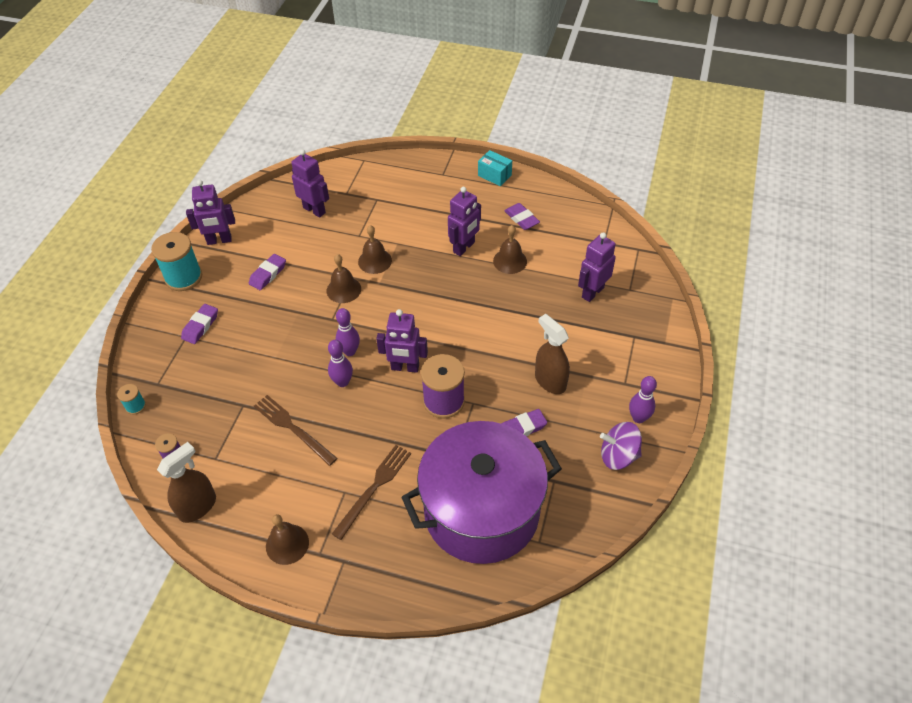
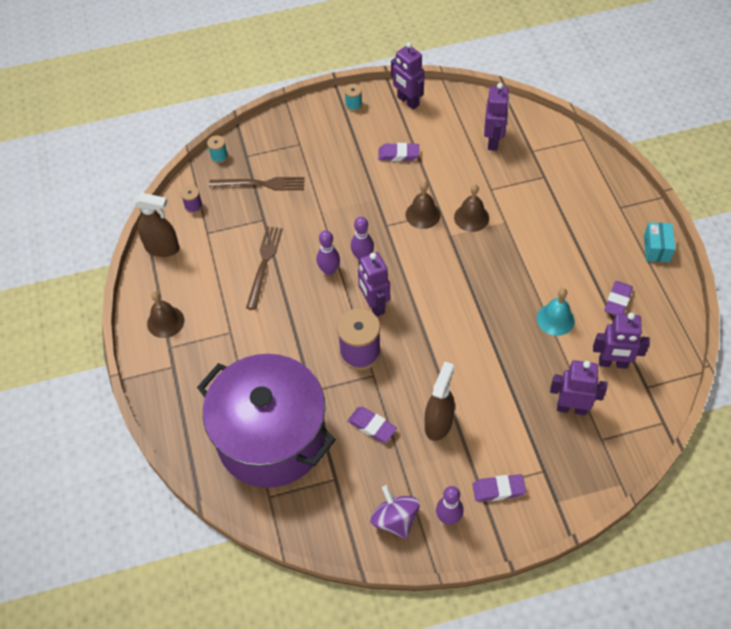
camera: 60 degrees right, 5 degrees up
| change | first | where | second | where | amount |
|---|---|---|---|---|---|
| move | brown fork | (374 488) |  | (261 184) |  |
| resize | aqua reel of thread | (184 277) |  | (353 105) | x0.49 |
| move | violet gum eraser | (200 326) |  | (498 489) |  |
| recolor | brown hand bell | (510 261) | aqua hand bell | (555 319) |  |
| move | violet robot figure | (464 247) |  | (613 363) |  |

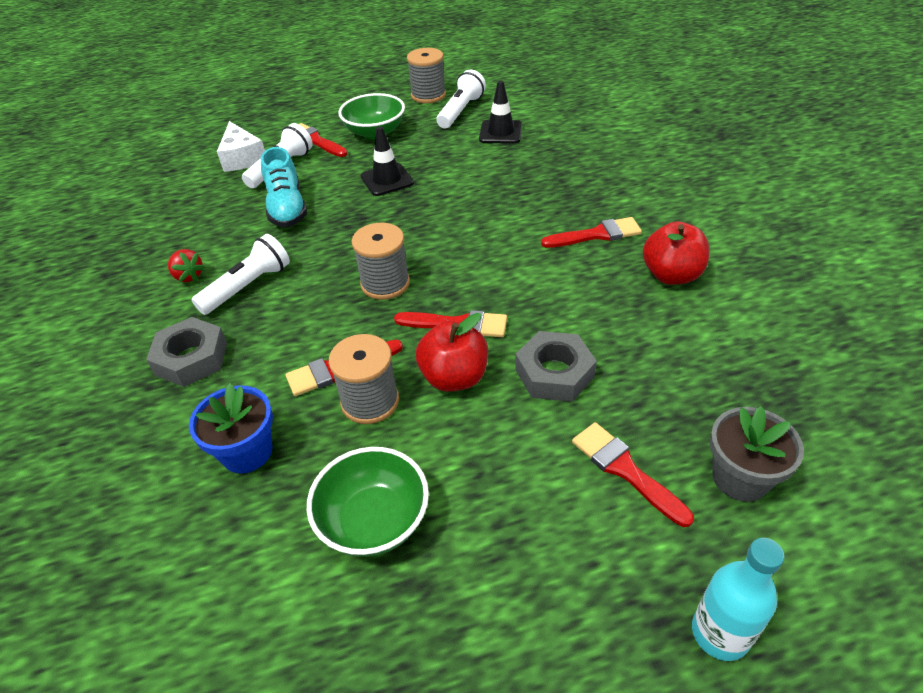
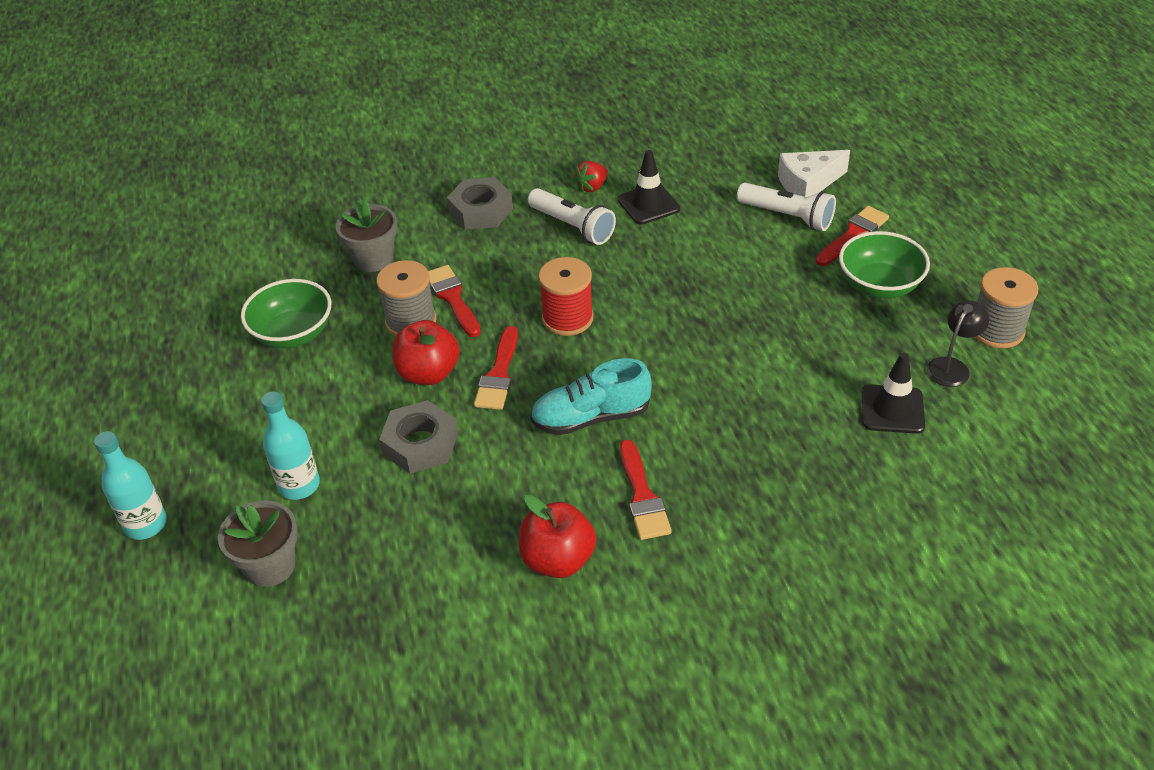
camera: 90 degrees right, 0 degrees up
| change | first | where | second | where | amount |
|---|---|---|---|---|---|
| replace | red paint brush | (625 470) | aqua bottle | (299 485) |  |
| recolor | blue potted plant | (247 452) | grey potted plant | (373 259) |  |
| move | aqua shoe | (287 208) |  | (591 417) |  |
| recolor | grey reel of thread | (385 283) | red reel of thread | (567 318) |  |
| move | black traffic cone | (387 180) |  | (648 204) |  |
| replace | white flashlight | (461 111) | black lamp | (952 366) |  |

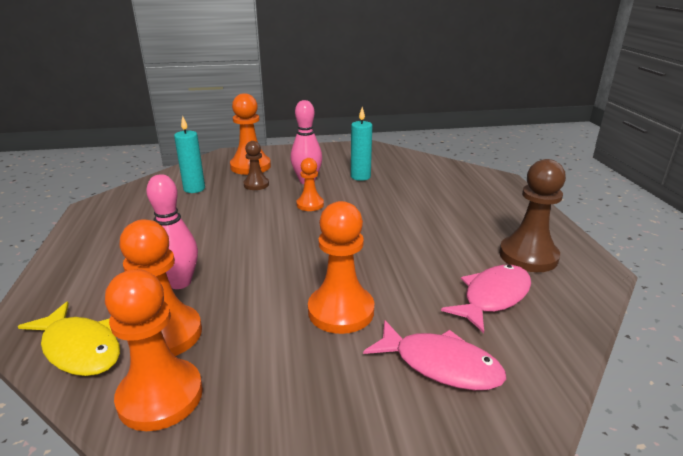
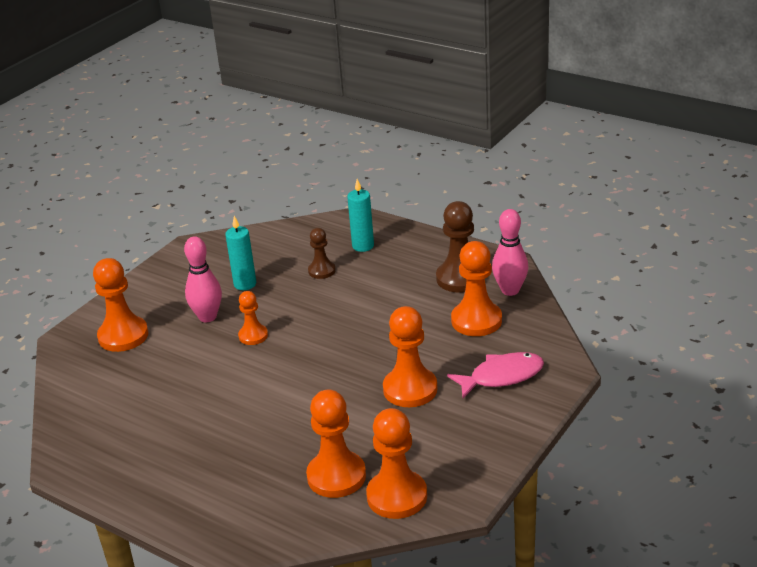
camera: 45 degrees left, 5 degrees up
| change | first | where | second | where | amount |
|---|---|---|---|---|---|
| move | brown pawn | (256 184) |  | (321 271) |  |
| move | aqua wax candle | (194 189) |  | (363 246) |  |
| replace | pink toy fish | (492 297) | bright orange pawn | (476 321) |  |
| move | pink tenpin | (180 282) |  | (510 290) |  |
| delete | bright yellow toy fish | (80 348) |  |  |  |

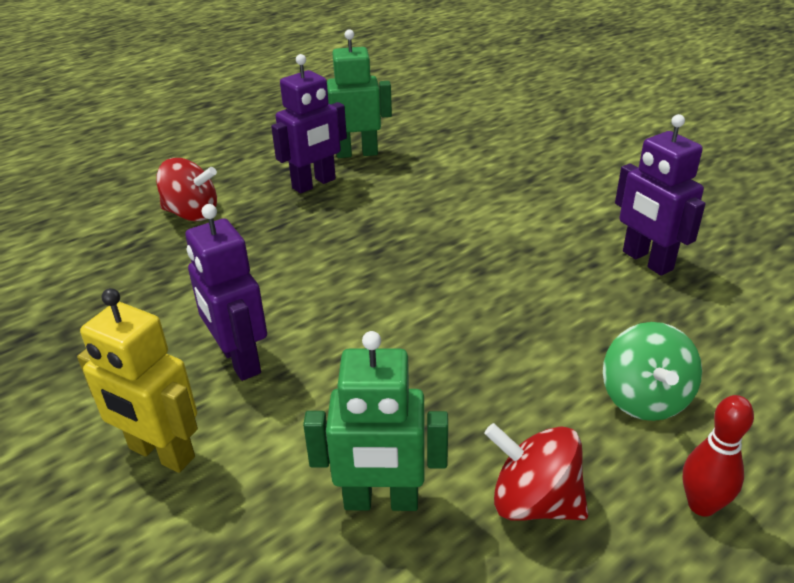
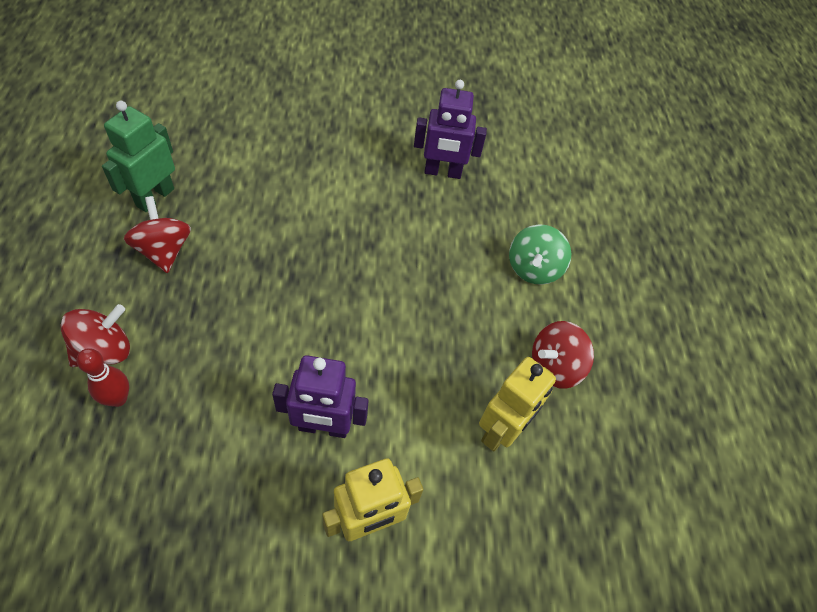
camera: 60 degrees left, 20 degrees up
| change | first | where | second | where | amount |
|---|---|---|---|---|---|
| move | red tenpin | (701 505) |  | (118 398) |  |
| replace | violet robot figure | (314 184) | red spinning top | (164 250) |  |
| recolor | leaf-green robot figure | (381 501) | bright yellow robot figure | (501 430) |  |
| rotate | leaf-green spinning top | (644 399) |  | (533 268) | 75 degrees clockwise |

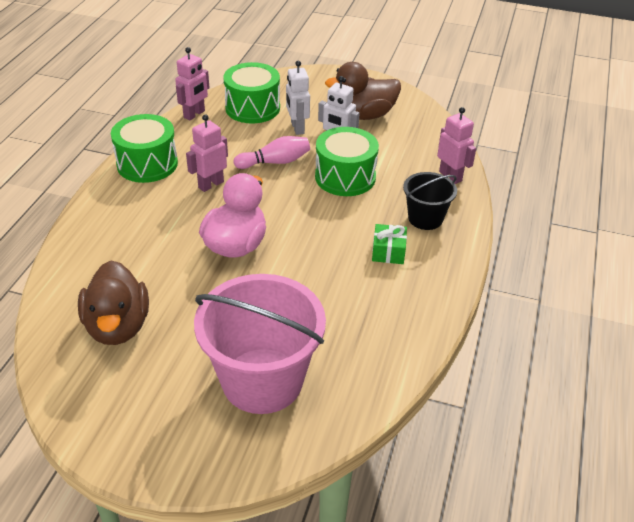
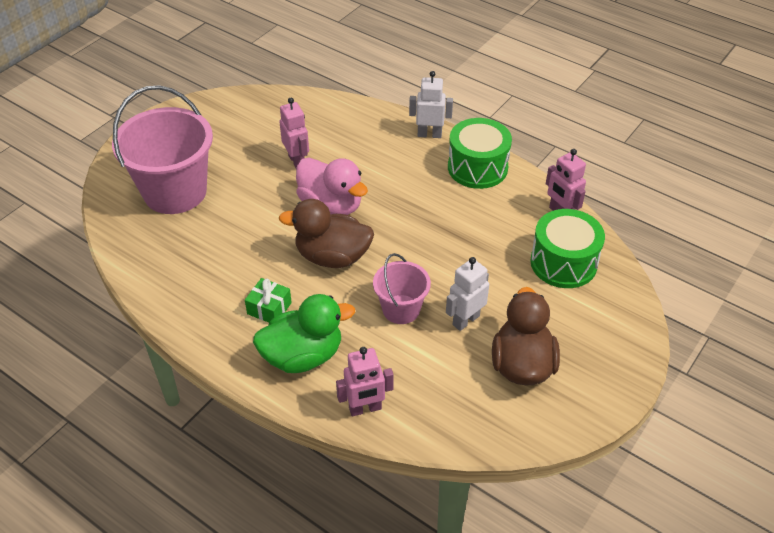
camera: 110 degrees right, 5 degrees up
| change | first | where | second | where | amount |
|---|---|---|---|---|---|
| replace | black bucket | (425 218) | leaf-green toy duck | (303 356) |  |
| move | pink robot figure | (210 184) |  | (297 161) |  |
| move | brown toy duck | (118 326) |  | (332 257) |  |
| replace | leaf-green toy drum | (345 177) | pink bucket | (401 309) |  |
| move | white robot figure | (297 128) |  | (429 134) |  |
| delete | pink tenpin | (275 162) |  |  |  |

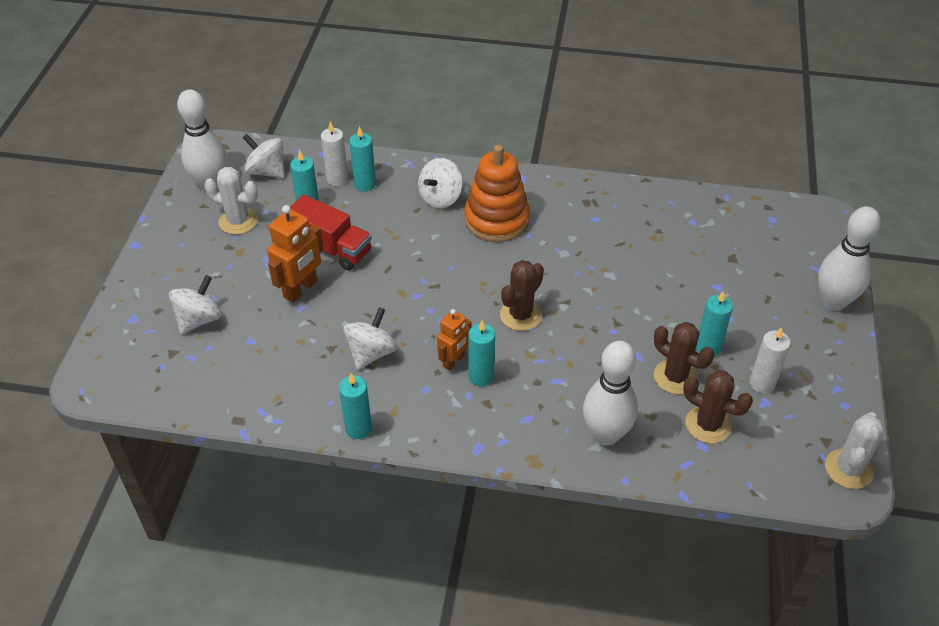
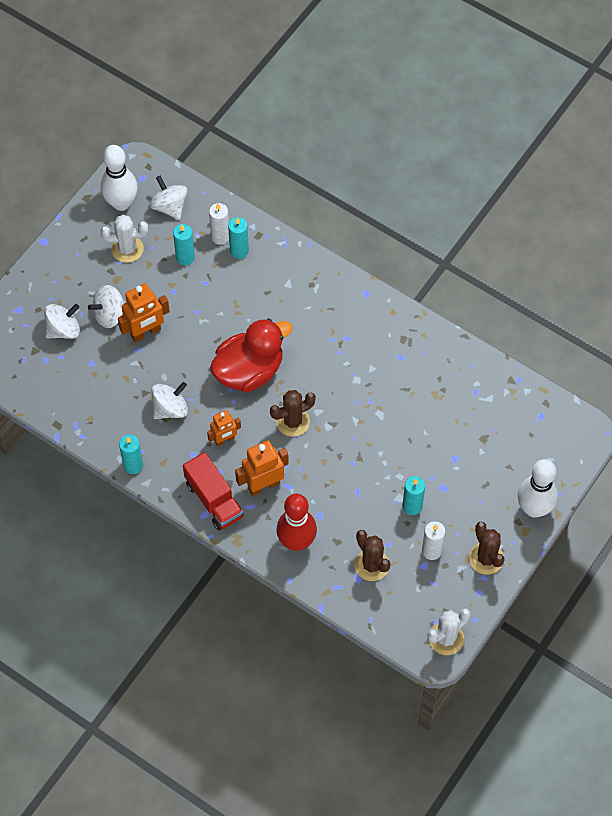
camera: 25 degrees right, 15 degrees up
| change | first | where | second | where | amount |
|---|---|---|---|---|---|
| move | white spinning top | (440 198) |  | (109 315) |  |
| rotate | white prickly plant | (238 221) |  | (127 249) | 45 degrees counterclockwise |
| move | red lorry | (331 248) |  | (214 500) |  |
| insert |  |  | red toy duck | (249 371) |  |
| insert |  |  | bright orange robot figure | (263 485) |  |
| recolor | white tenpin | (605 434) | red tenpin | (296 542) |  |
| move | brown prickly plant | (675 377) |  | (486 558) |  |
| delete | bright orange stacking toy | (496 220) |  |  |  |
| delete | aqua wax candle | (481 376) |  |  |  |

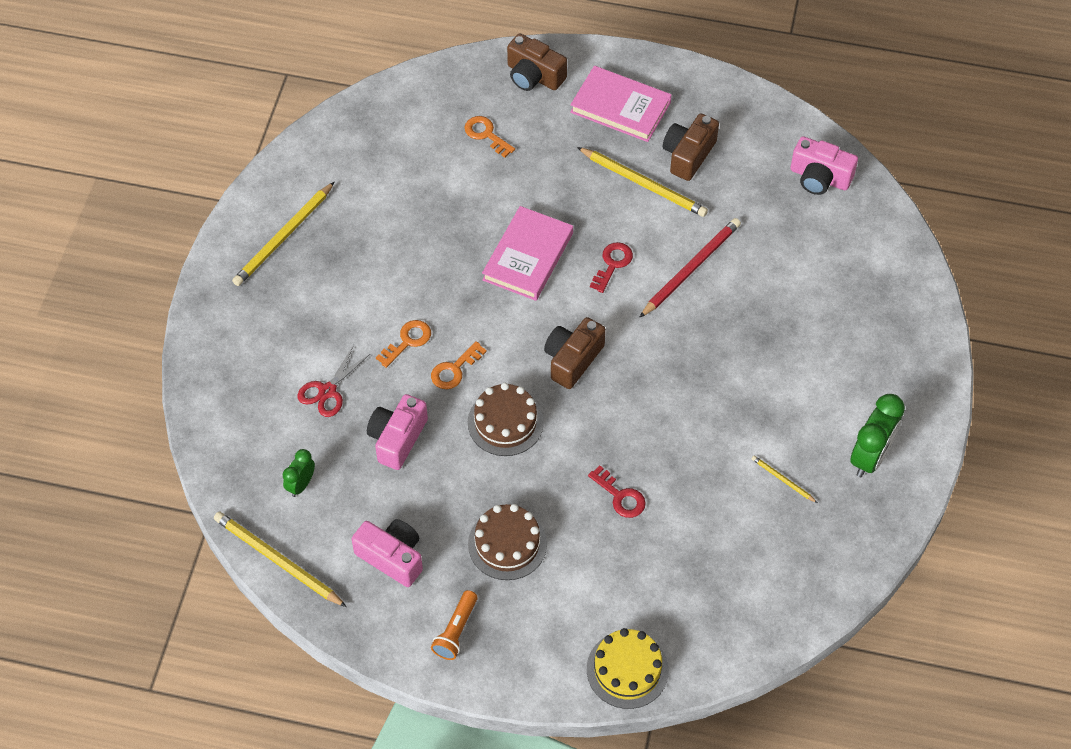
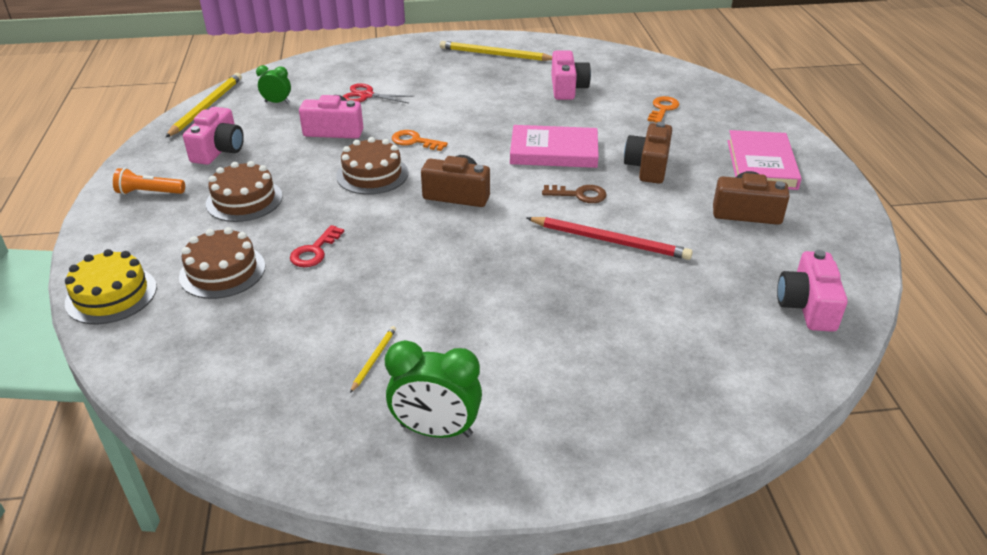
camera: 70 degrees right, 20 degrees down
| change | first | where | second | where | amount |
|---|---|---|---|---|---|
| insert |  |  | brown cake | (222 271) |  |
| recolor | red latchkey | (612 264) | brown latchkey | (579 195) |  |
| insert |  |  | pink photo camera | (567 88) |  |
| move | brown photo camera | (534 76) |  | (648 167) |  |
| delete | bright orange latchkey | (407 341) |  |  |  |
| delete | bright yellow pencil | (644 184) |  |  |  |

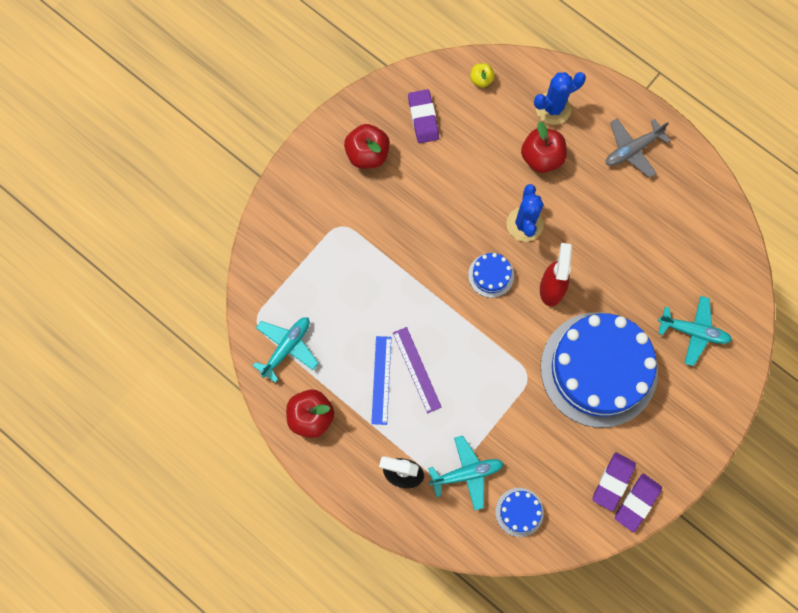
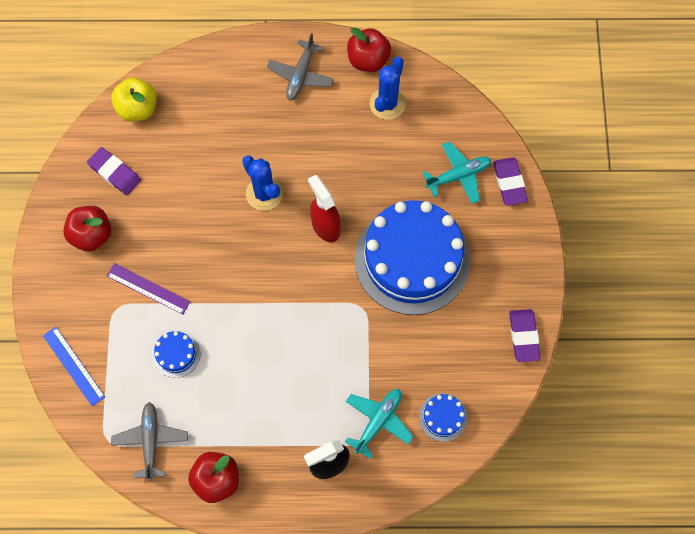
camera: 40 degrees left, 5 degrees down
| change | first | where | second | where | amount |
|---|---|---|---|---|---|
| move | blue straightedge | (381 380) |  | (74 366) |  |
| move | violet straightedge | (416 369) |  | (148 289) |  |
| resize | bright yellow apple | (481 79) |  | (137 109) | x1.83 |
| recolor | aqua aeroplane | (286 347) | grey aeroplane | (150 441) |  |
| move | blue cake | (491 275) |  | (176 354) |  |
| move | red apple | (541 157) |  | (368 60) |  |
| move | blue prickly plant | (553 108) |  | (387 104) |  |
| move | violet gum eraser | (613 481) |  | (509 183) |  |

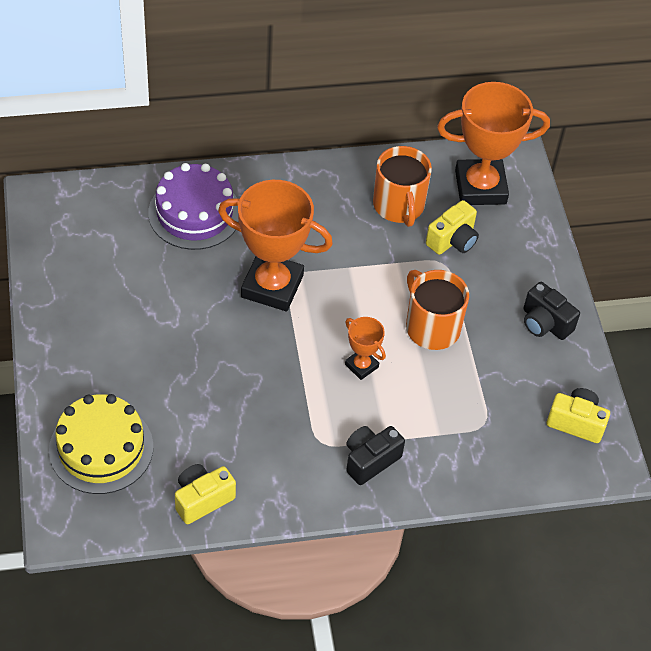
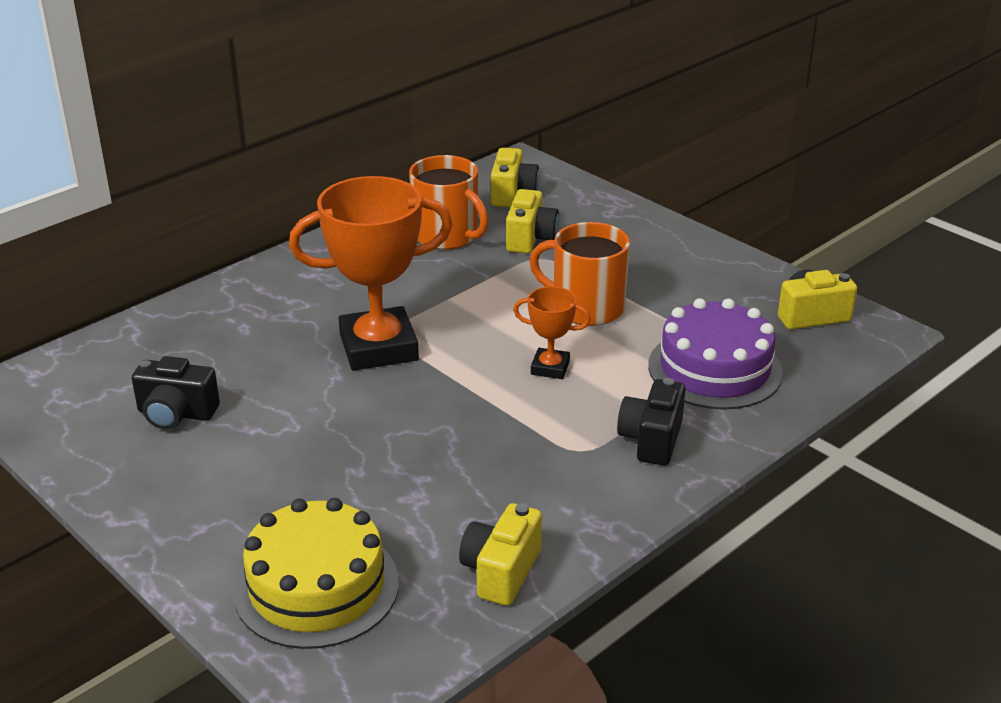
camera: 30 degrees left, 20 degrees down
| change | first | where | second | where | amount |
|---|---|---|---|---|---|
| move | black photo camera | (545 323) |  | (176 414) |  |
| replace | bright orange prize cup | (480 187) | bright yellow photo camera | (512 194) |  |
| move | violet cake | (194 213) |  | (714 369) |  |

